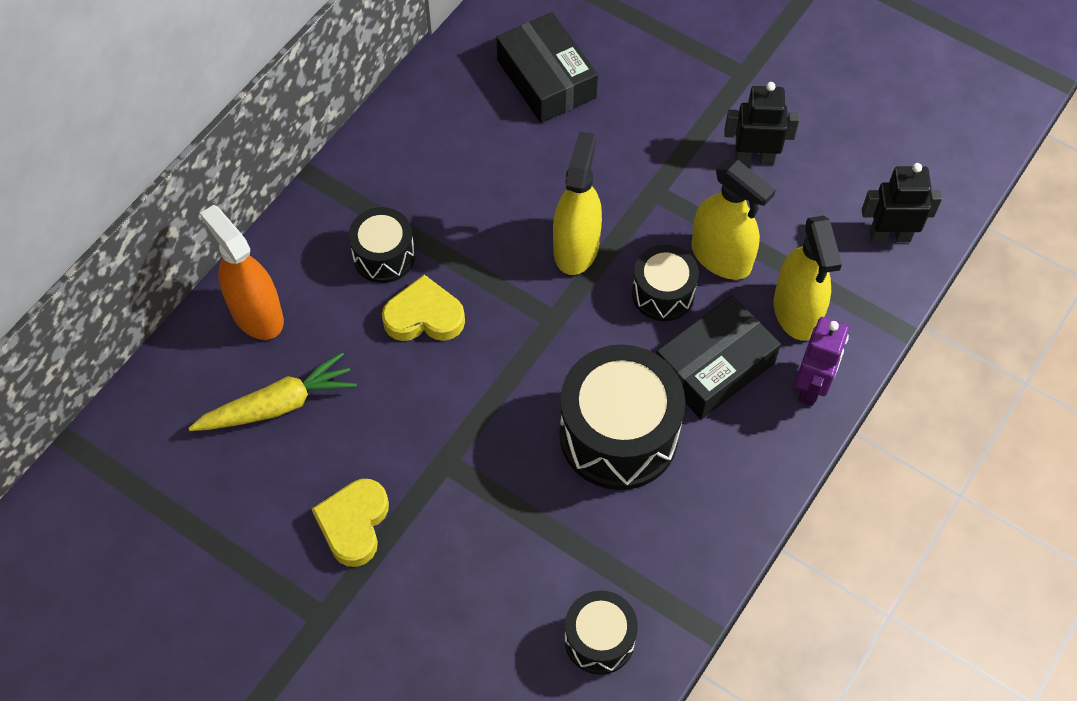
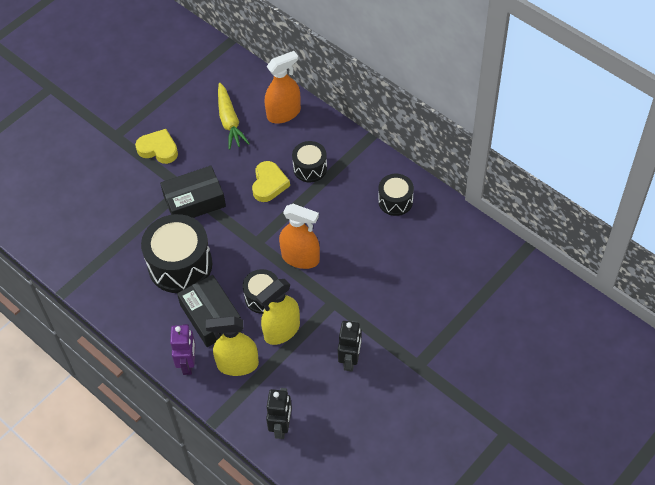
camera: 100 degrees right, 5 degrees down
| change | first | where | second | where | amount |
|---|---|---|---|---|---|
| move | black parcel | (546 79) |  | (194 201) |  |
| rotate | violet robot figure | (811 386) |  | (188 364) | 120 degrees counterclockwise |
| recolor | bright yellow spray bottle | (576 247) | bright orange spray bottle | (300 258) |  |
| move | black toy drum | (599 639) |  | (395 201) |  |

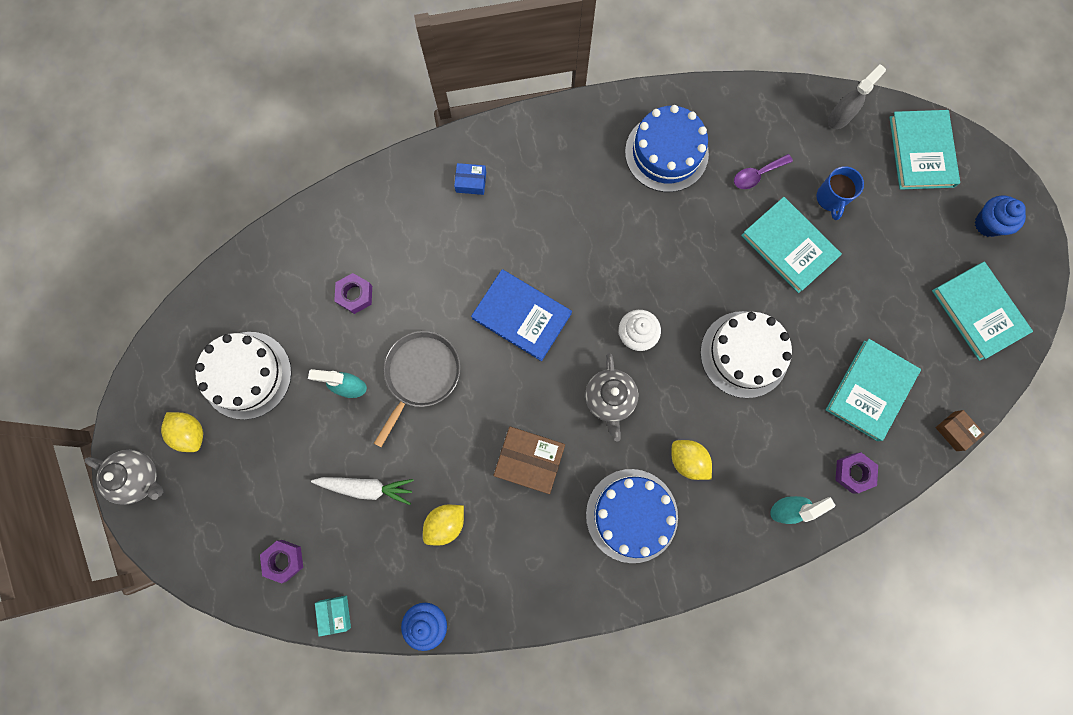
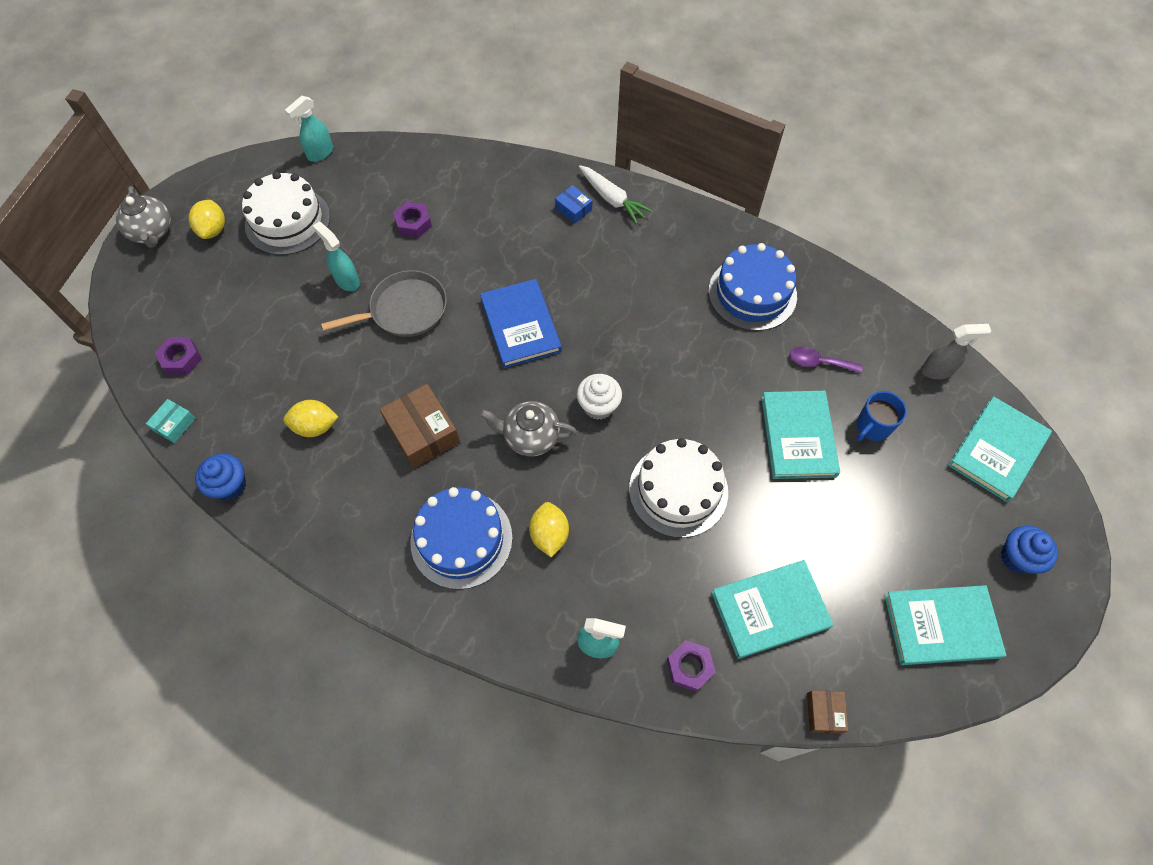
camera: 40 degrees right, 15 degrees down
| change | first | where | second | where | amount |
|---|---|---|---|---|---|
| insert |  |  | aqua spray bottle | (320 153) |  |
| rotate | grey teapot | (609 399) |  | (530 437) | 60 degrees clockwise |
| move | white toy carrot | (366 487) |  | (612 199) |  |
| rotate | aqua hardcover | (978 312) |  | (941 626) | 75 degrees clockwise |

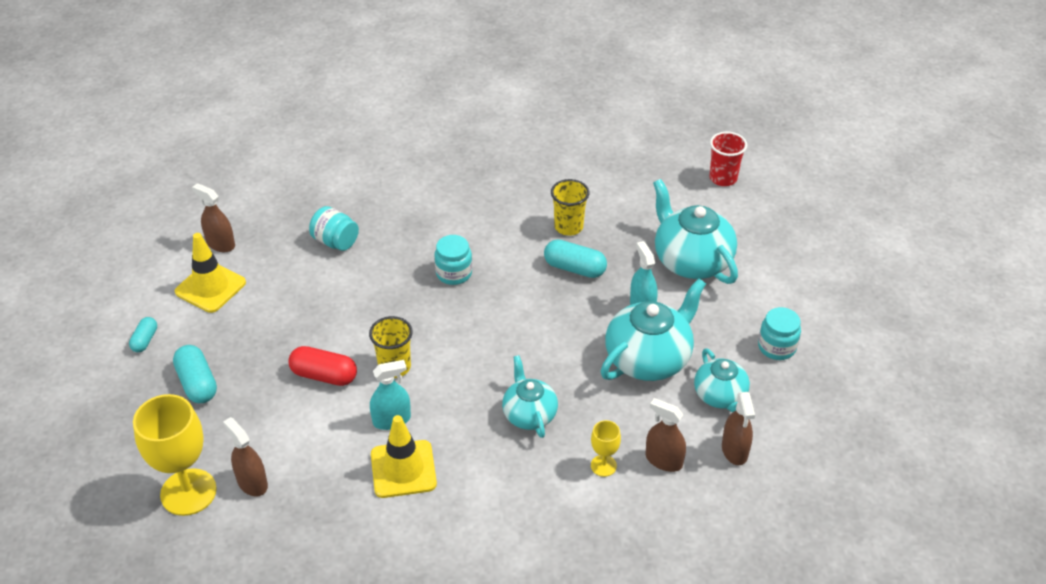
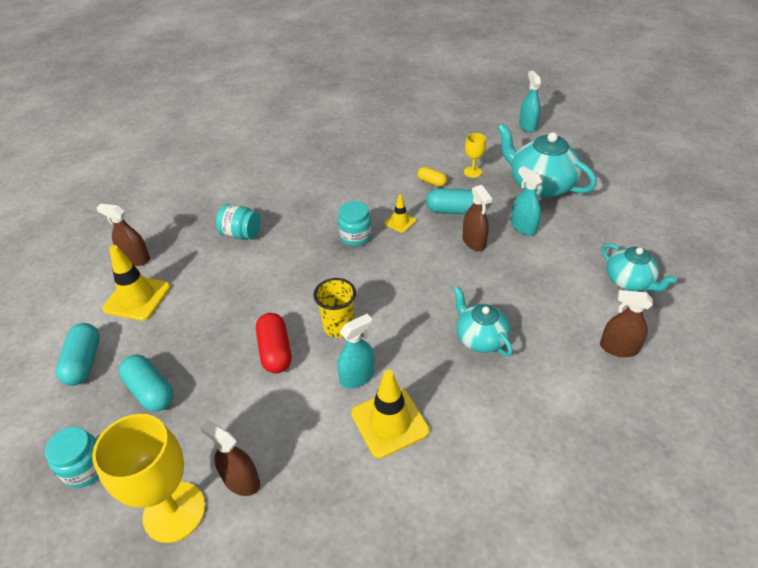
camera: 15 degrees left, 0 degrees up
| change | first | where | second | where | amount |
|---|---|---|---|---|---|
| move | aqua preserve jar | (776 347) |  | (85 468) |  |
| resize | aqua pill | (145 340) |  | (84 362) | x1.65 |
| rotate | red pill | (324 375) |  | (275 351) | 75 degrees clockwise |
| insert |  |  | bright yellow traffic cone | (400 222) |  |
| replace | bright yellow tumbler | (568 227) | bright yellow pill | (431 182) |  |
| move | brown spray bottle | (734 450) |  | (474 242) |  |
| move | bright yellow goblet | (603 465) |  | (472 172) |  |
| replace | red tumbler | (723 178) | aqua spray bottle | (527 126) |  |
| delete | aqua teapot | (649 358) |  |  |  |

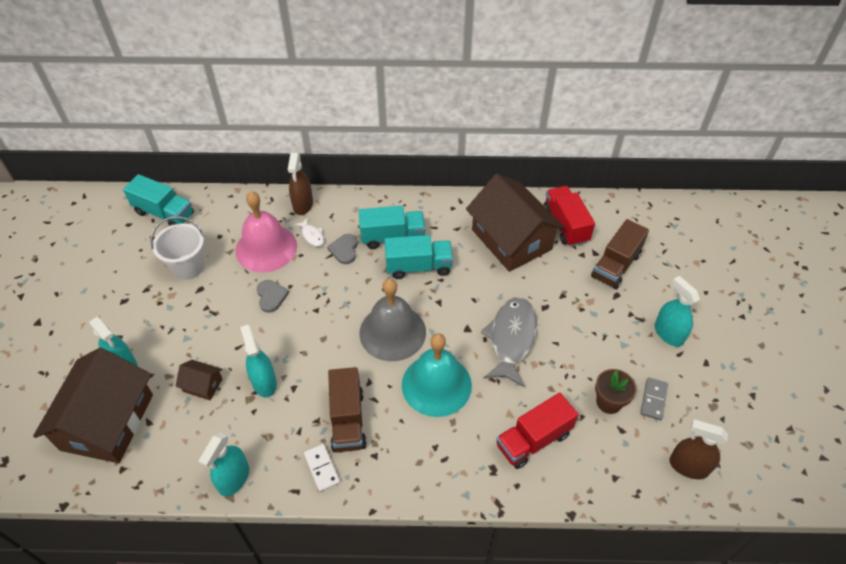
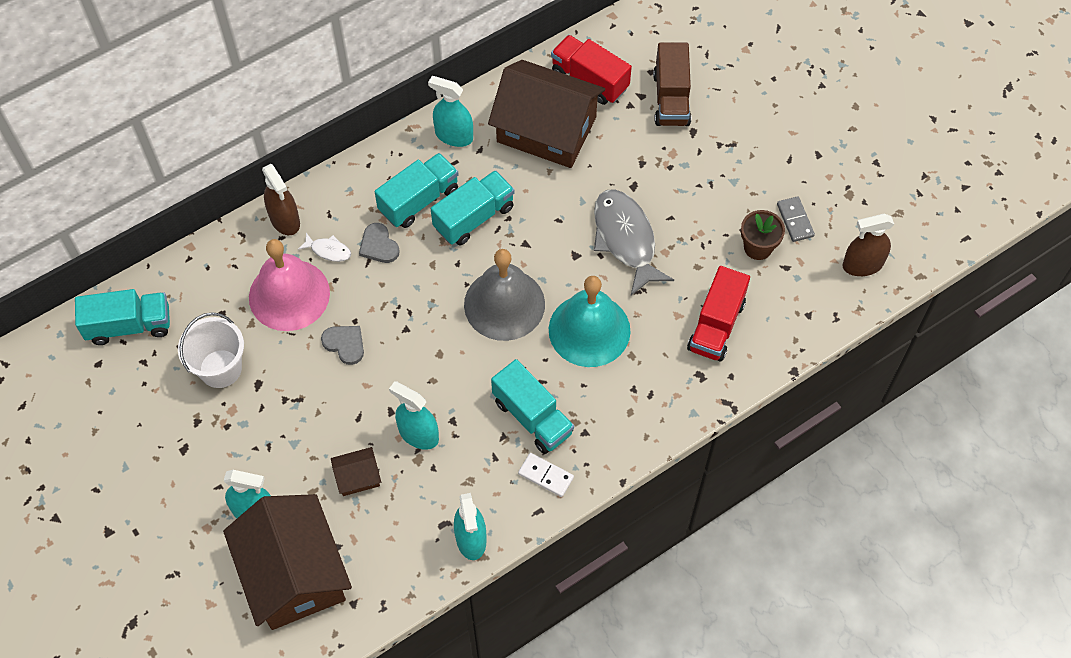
camera: 35 degrees left, 10 degrees up
| change | first | where | second | where | amount |
|---|---|---|---|---|---|
| move | aqua spray bottle | (668 333) |  | (454 135) |  |
| recolor | brown lorry | (347 420) | aqua lorry | (532 417) |  |

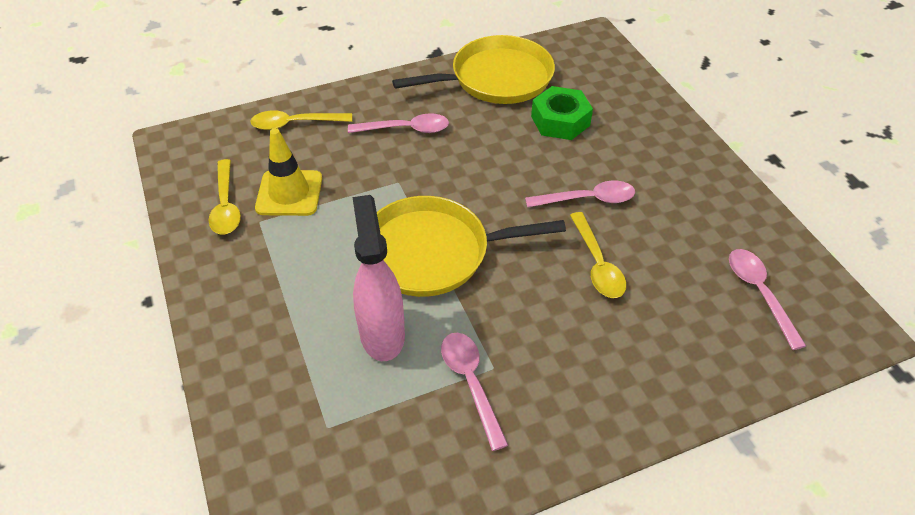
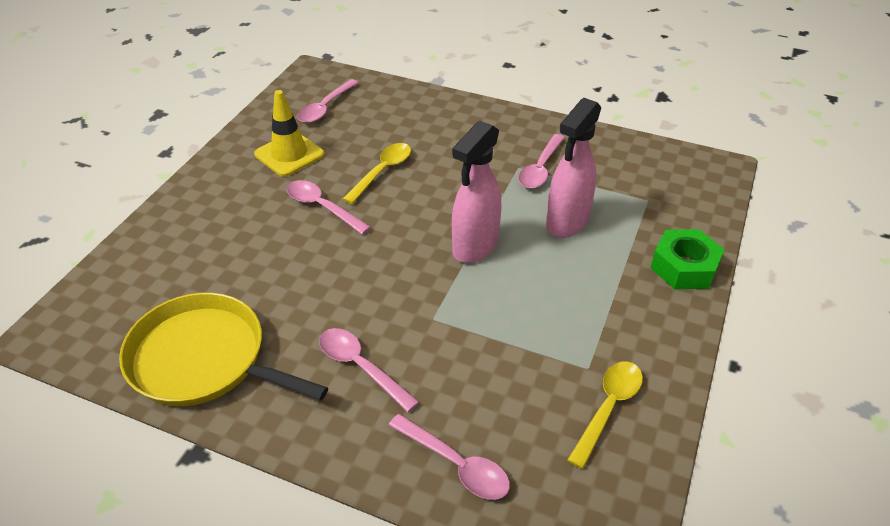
camera: 135 degrees left, 5 degrees down
| change | first | where | second | where | amount |
|---|---|---|---|---|---|
| move | bright yellow traffic cone | (289 193) |  | (289 154) |  |
| recolor | bright yellow teaspoon | (295 124) | pink teaspoon | (456 464) |  |
| replace | bright yellow skillet | (433 252) | pink spray bottle | (475 246) |  |
| move | leaf-green hex nut | (560 121) |  | (684 267) |  |

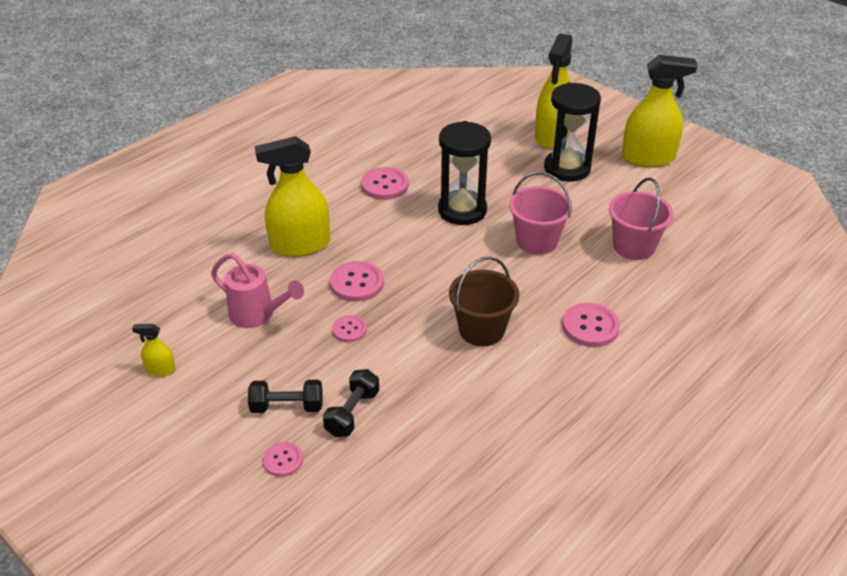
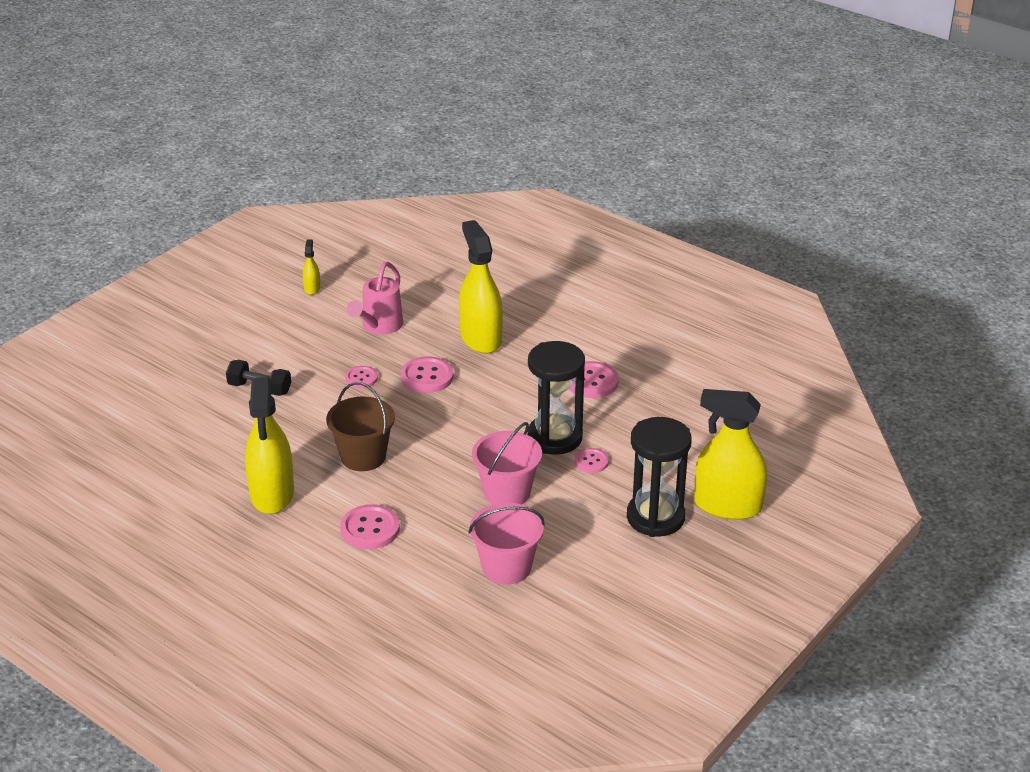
camera: 85 degrees right, 5 degrees down
| change | first | where | second | where | amount |
|---|---|---|---|---|---|
| move | bright yellow spray bottle | (648 158) |  | (272 494) |  |
| move | pink shirt button | (283 460) |  | (591 461) |  |
| delete | black free weight | (287 406) |  |  |  |

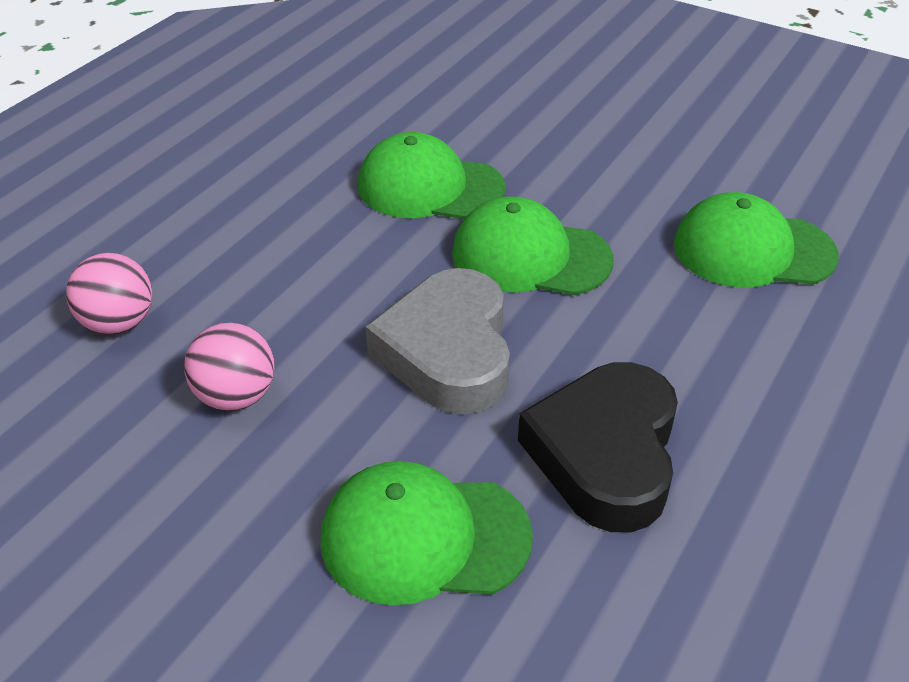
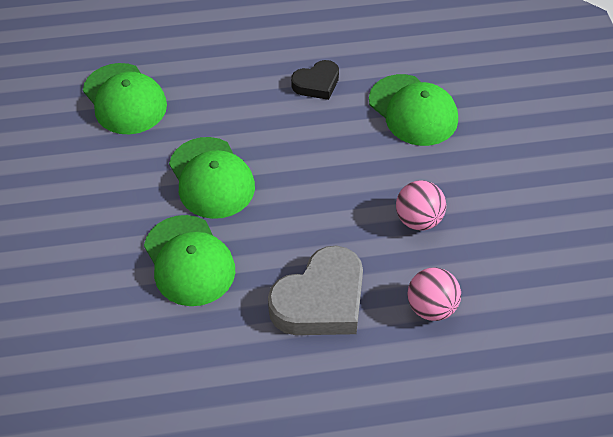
camera: 130 degrees left, 10 degrees up
| change | first | where | second | where | amount |
|---|---|---|---|---|---|
| move | grey heart shape | (448 351) |  | (321 301) |  |
| resize | black heart shape | (605 454) |  | (317 84) | x0.55 |

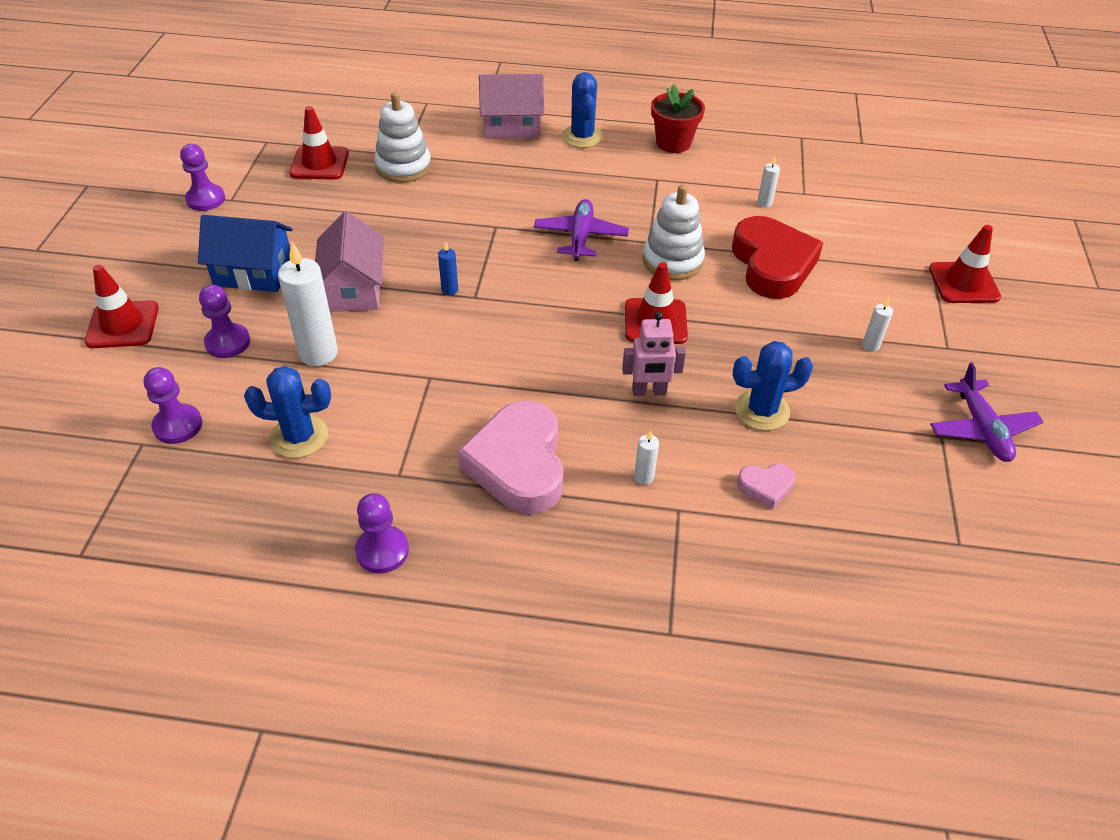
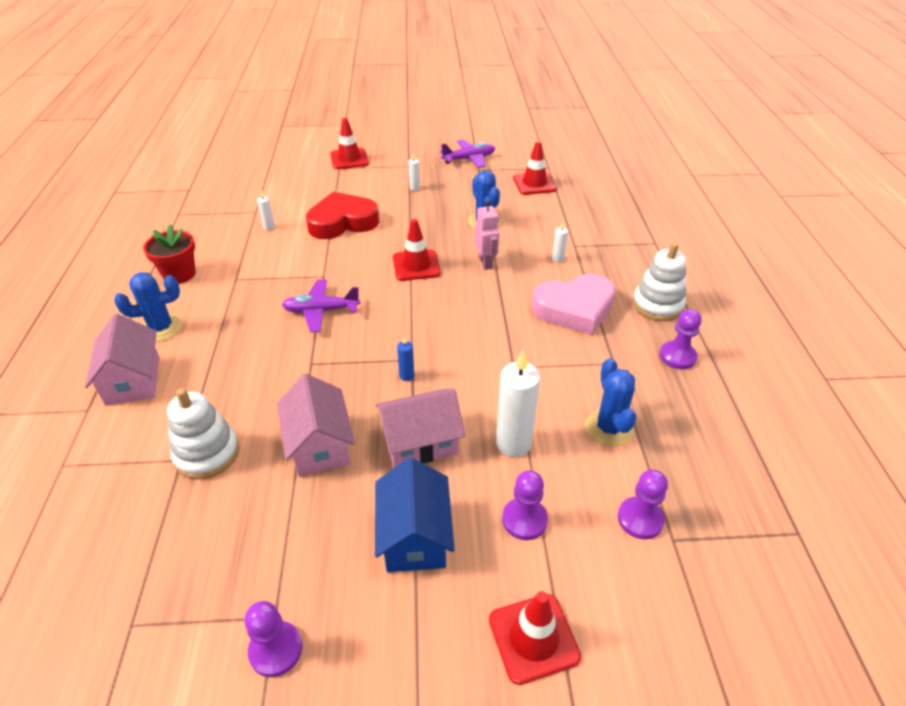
camera: 100 degrees left, 5 degrees down
| change | first | where | second | where | amount |
|---|---|---|---|---|---|
| insert |  |  | pink toy house | (319 445) |  |
| move | red traffic cone | (319 163) |  | (534 184) |  |
| move | white stacking toy | (672 261) |  | (657 305) |  |
| delete | pink heart shape | (766 487) |  |  |  |

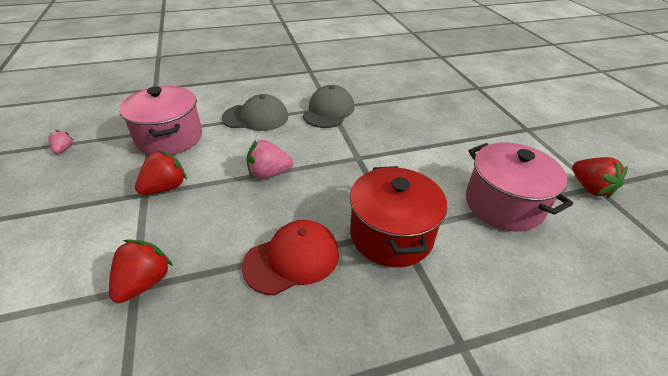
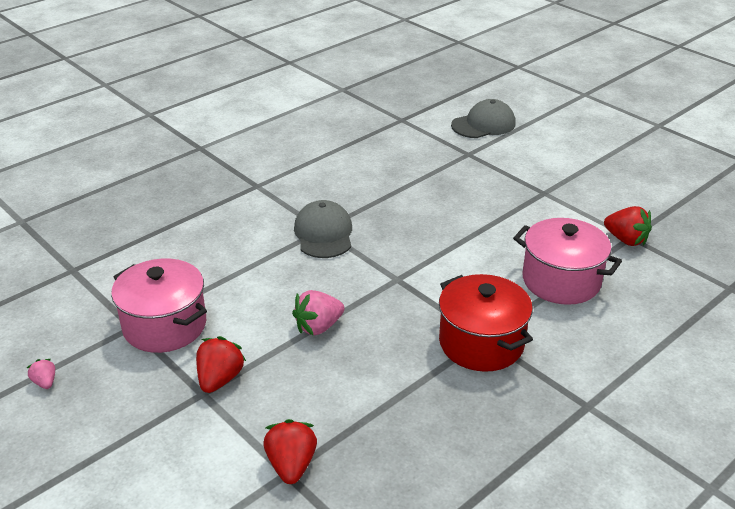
camera: 25 degrees left, 5 degrees down
| change | first | where | second | where | amount |
|---|---|---|---|---|---|
| move | grey cap | (256 117) |  | (483 124) |  |
| delete | red cap | (292 259) |  |  |  |

